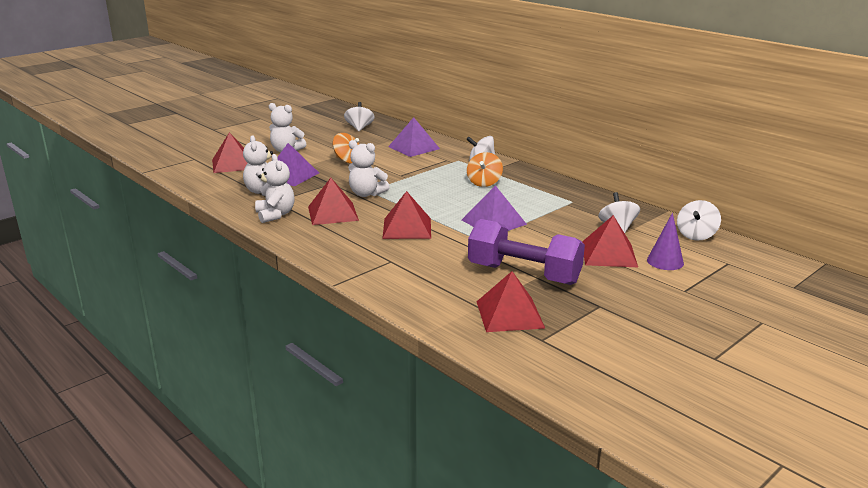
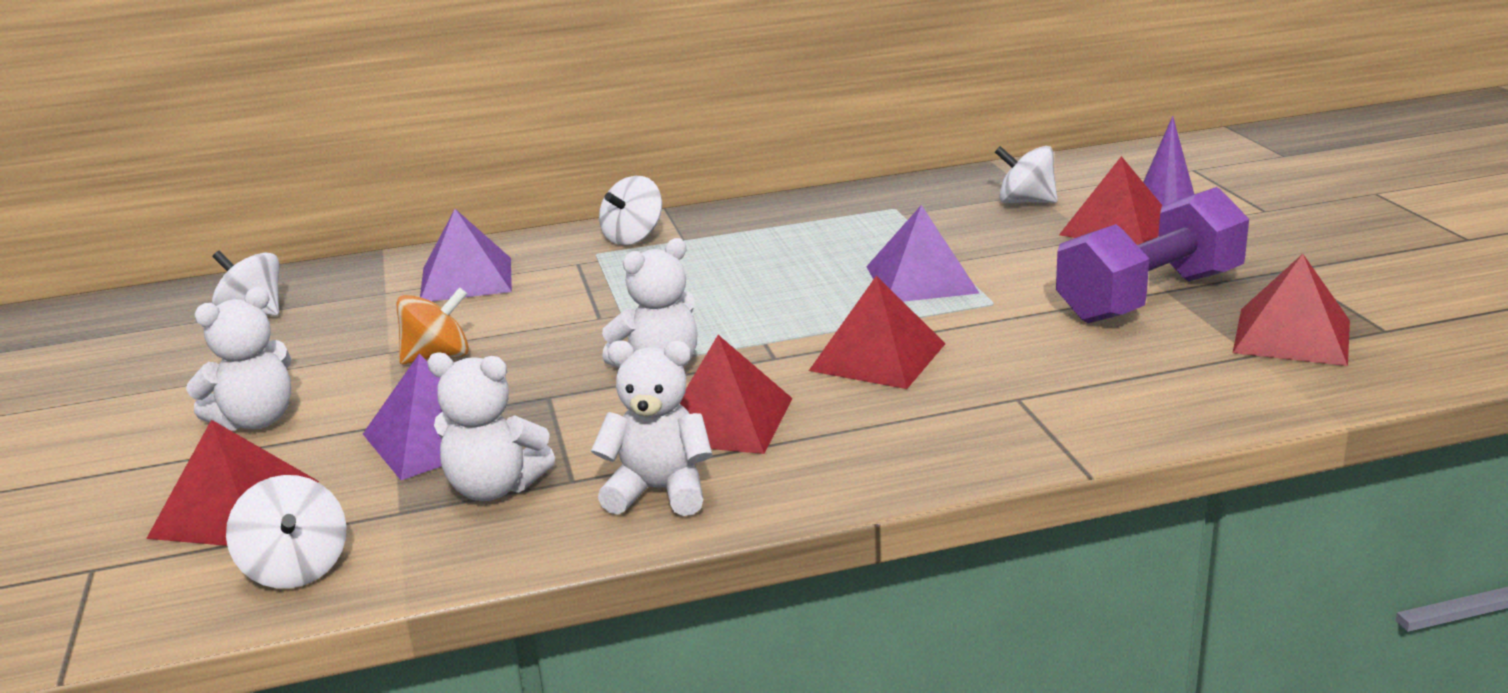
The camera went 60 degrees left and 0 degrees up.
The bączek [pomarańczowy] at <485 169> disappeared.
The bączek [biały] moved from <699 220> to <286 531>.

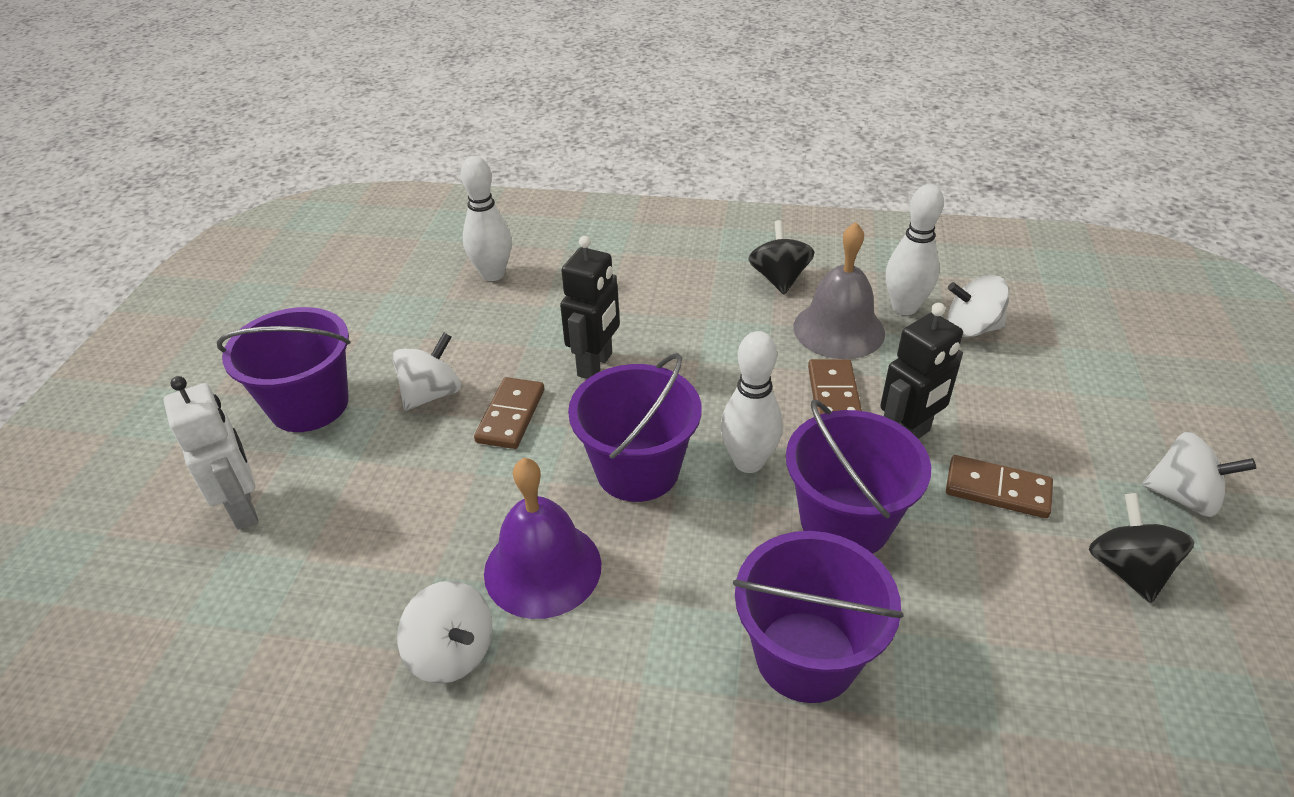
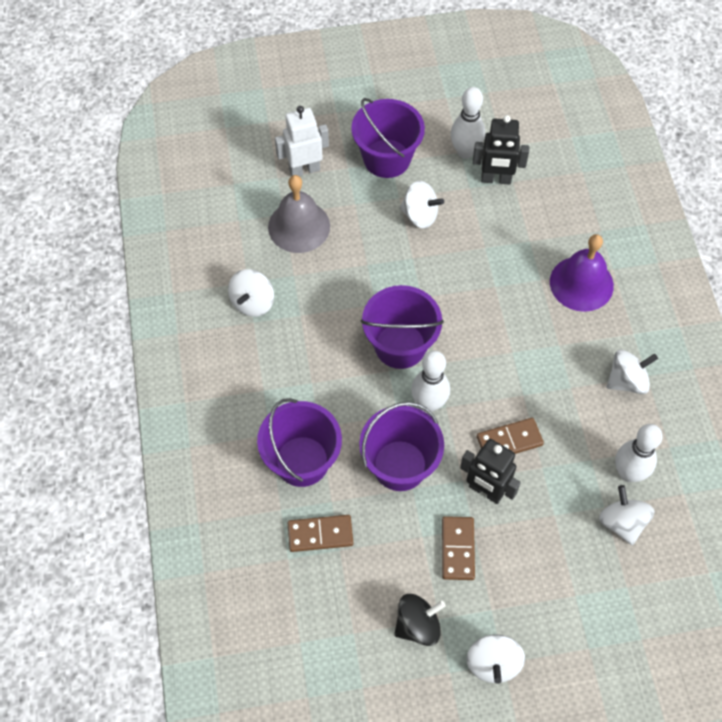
The camera went 70 degrees right and 20 degrees up.
The kręgiel [biały] moved from <486 218> to <468 123>.
The bączek [czarny] at <781 257> became the bączek [biały] at <632 371>.
The dzwonek [szary] moved from <839 290> to <299 214>.
The robot [czarny] moved from <590 307> to <501 150>.
The robot [biały] at <211 453> turned 150 degrees counterclockwise.
The kostka domina [brązowy] moved from <509 413> to <320 533>.
The dzwonek [fioletowy] moved from <542 538> to <582 273>.

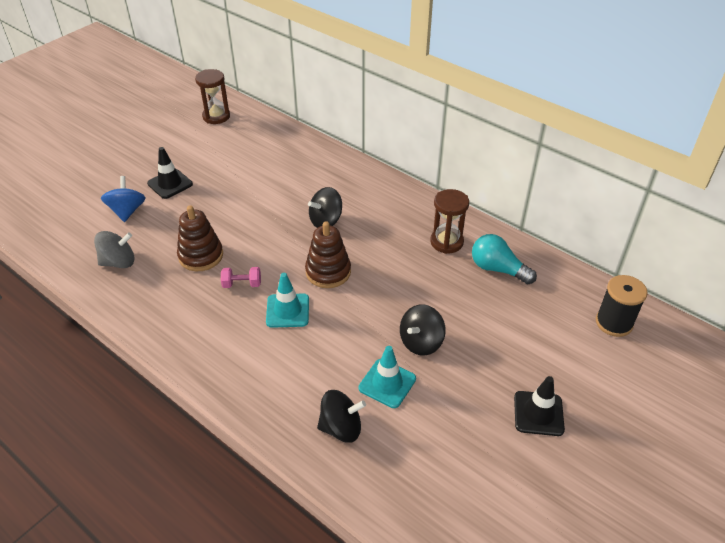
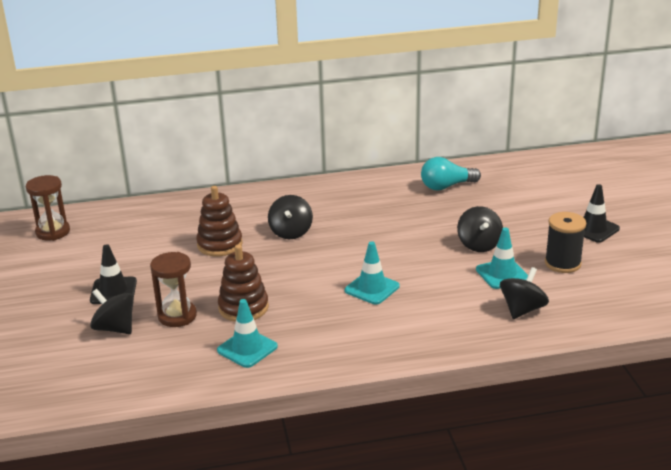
The camera went 50 degrees left and 15 degrees down.
The bączek [niebieski] at <123 199> became the bączek [czarny] at <112 311>.
The klepsydra [brązowy] moved from <449 221> to <173 289>.
The zabawka nakładanka [brązowy] moved from <328 254> to <219 221>.
The bączek [szary] at <114 249> disappeared.
The hantel [różowy] at <241 277> disappeared.
The szpulka [czarny] moved from <622 306> to <565 242>.
The pachołek [turkusowy] at <247 333> appeared.

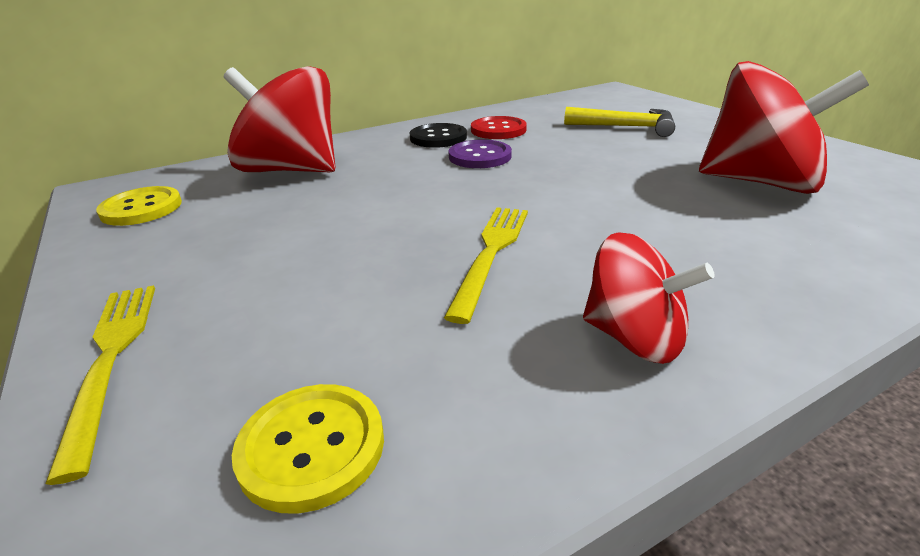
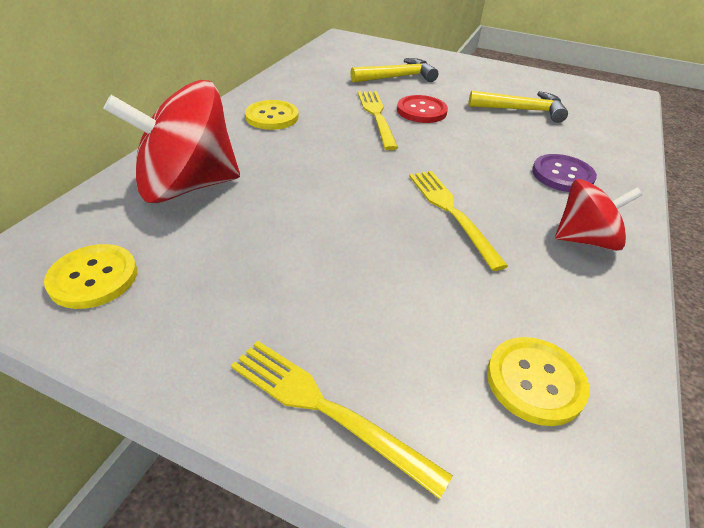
The camera went 40 degrees left and 10 degrees up.
The bączek [czerwony] at <784 127> was replaced by the młotek [żółty] at <518 107>.
The guzik [czerwony] moved from <499 127> to <422 109>.
The guzik [czarny] at <438 135> became the guzik [żółty] at <272 115>.
The guzik [fioletowy] moved from <480 154> to <564 173>.
The widelec [żółty] at <378 120> appeared.

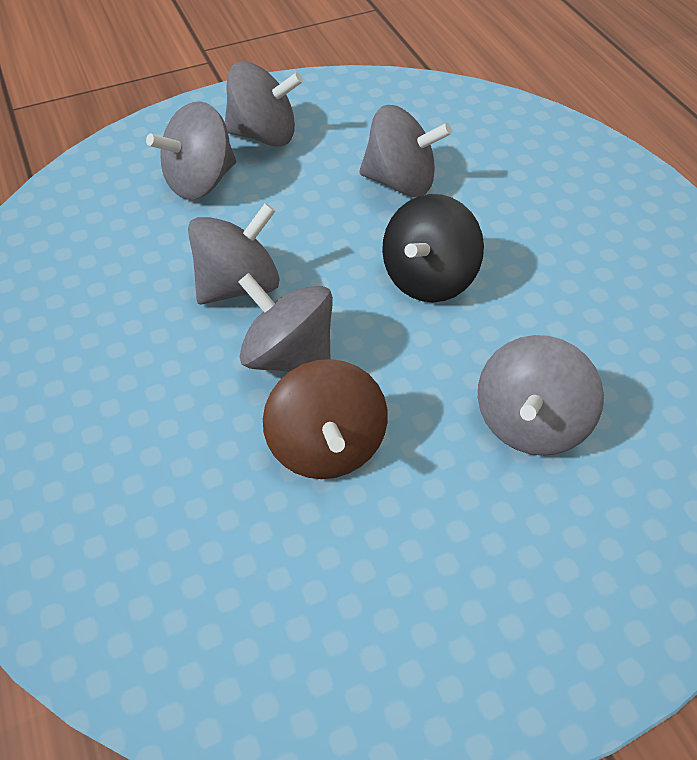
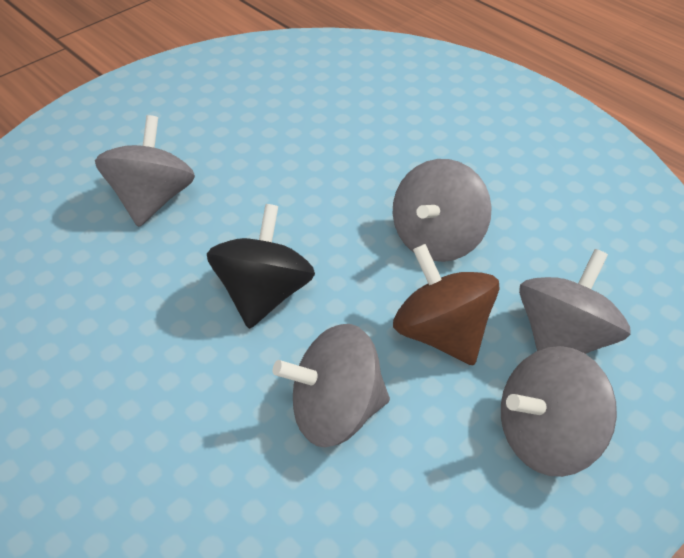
The camera went 160 degrees right and 5 degrees down.
The bączek [szary] at <285 322> disappeared.
The bączek [brązowy] moved from <325 419> to <446 304>.

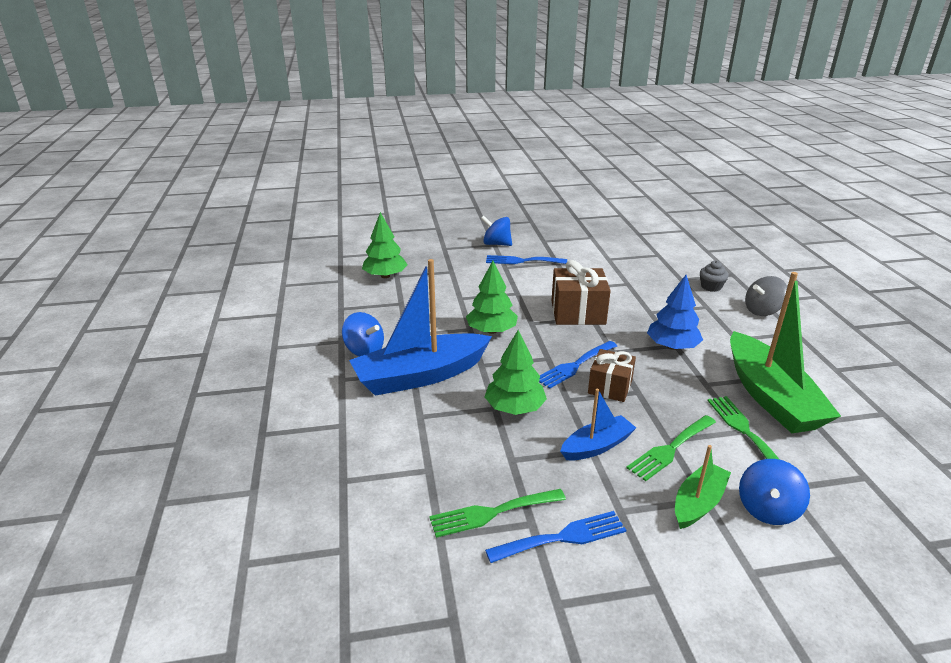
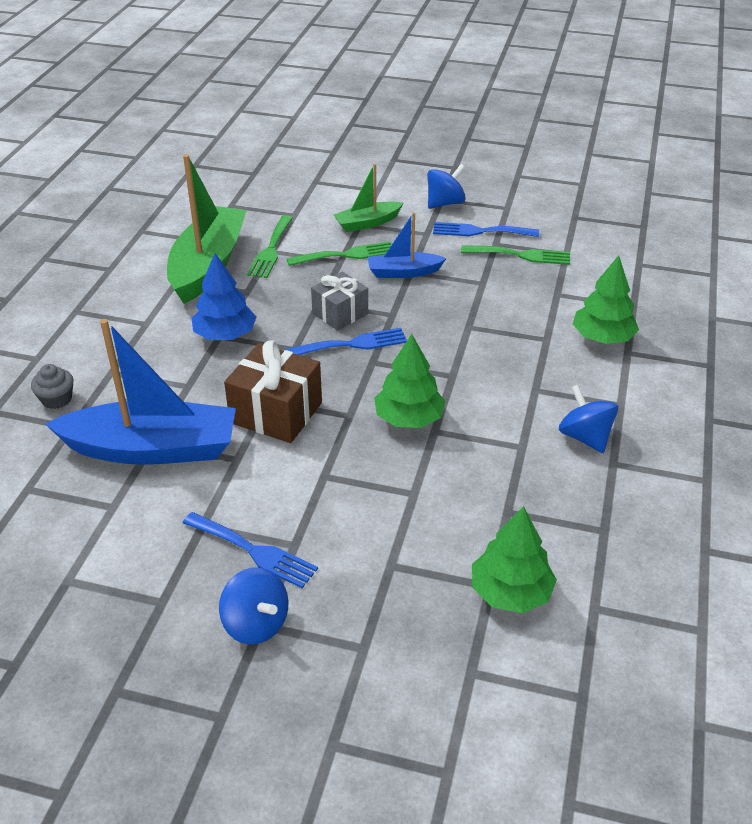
The camera went 155 degrees left and 10 degrees up.
The łódka [niebieski] moved from <420 327> to <140 392>.
The bączek [szary] at <766 296> disappeared.
The drzewko [zielony] moved from <516 372> to <606 299>.
The prezent [brązowy] at <612 375> became the prezent [szary] at <339 301>.
The bączek [niebieski] moved from <774 492> to <446 186>.

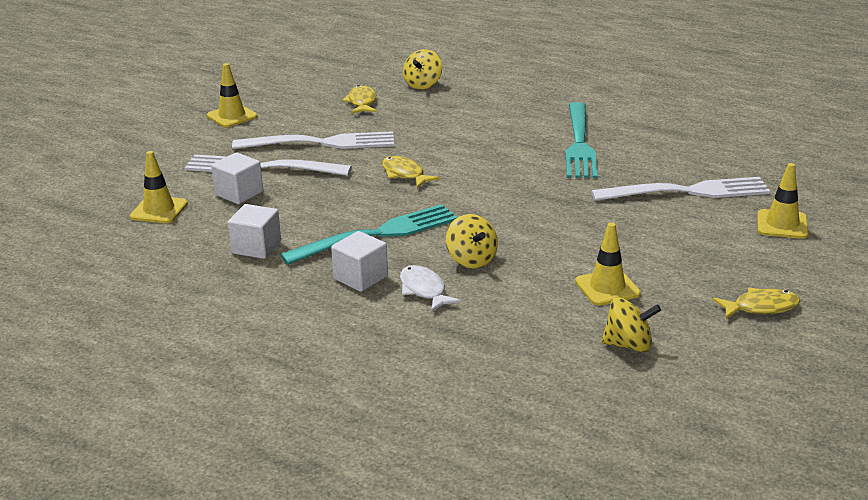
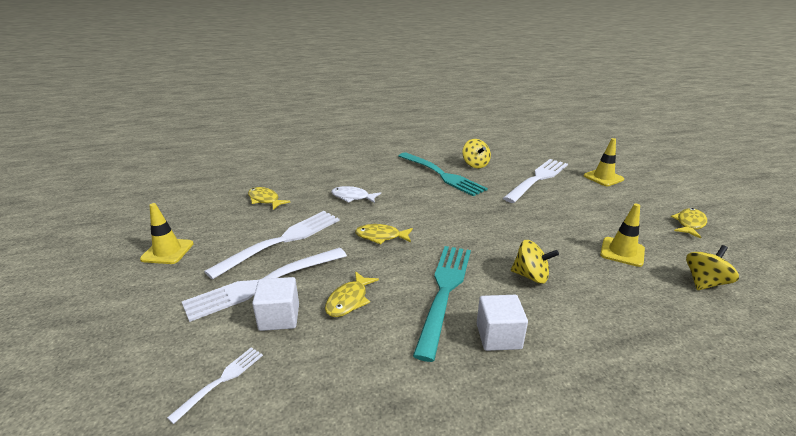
The camera went 45 degrees left and 0 degrees up.
The bączek [żółty] moved from <422 69> to <476 153>.
The pachołek [żółty] at <159 187> was replaced by the widelec [biały] at <215 385>.
The sześcian [biały] at <254 231> disappeared.
The ryba [biały] moved from <430 288> to <356 194>.
The ryba [żółty] at <352 294> appeared.

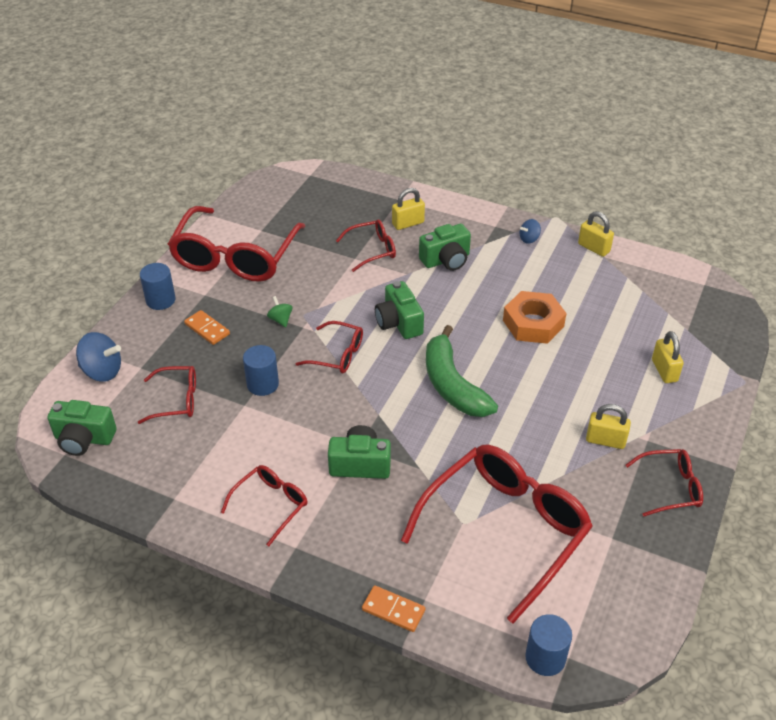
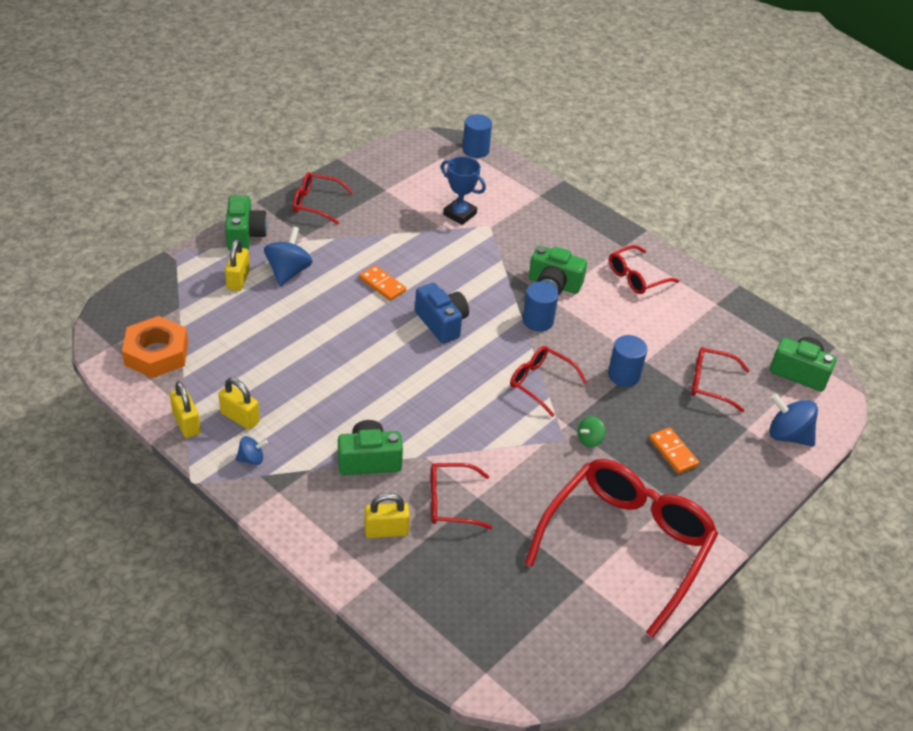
The camera went 165 degrees left and 0 degrees up.
The walec [niebieski] moved from <158 286> to <541 307>.
The aparat fotograficzny [zielony] moved from <399 310> to <246 223>.
The nakrętka [pomarańczowy] moved from <535 317> to <155 347>.
The bączek [zielony] at <280 311> turned 60 degrees clockwise.
The banan [zielony] at <462 371> was replaced by the aparat fotograficzny [niebieski] at <442 313>.
The kłódka [żółty] moved from <608 426> to <239 404>.
The okulary [czerwony] at <497 534> was replaced by the puchar [niebieski] at <463 190>.
The kostka domina [pomarańczowy] moved from <393 608> to <382 283>.
The bączek [niebieski] at <288 256> appeared.

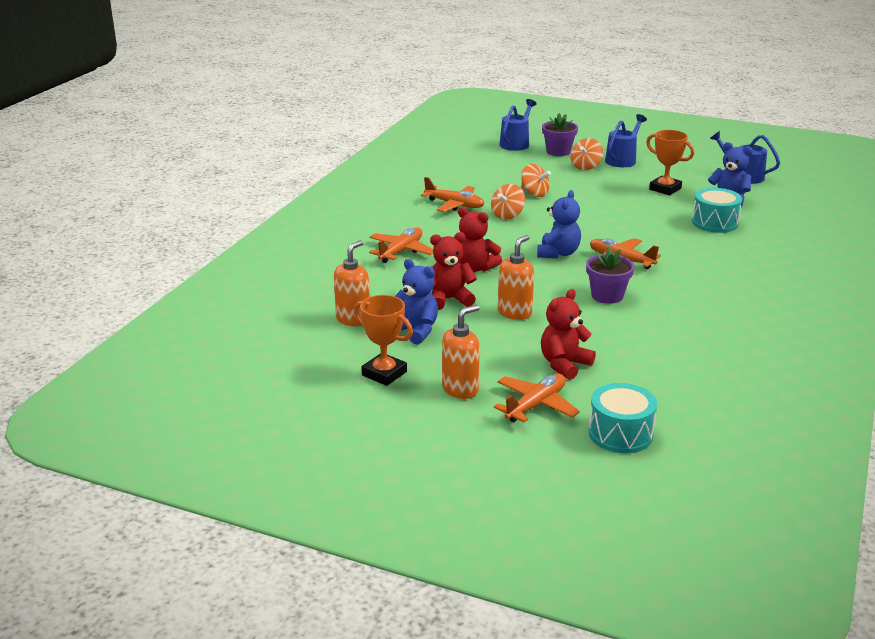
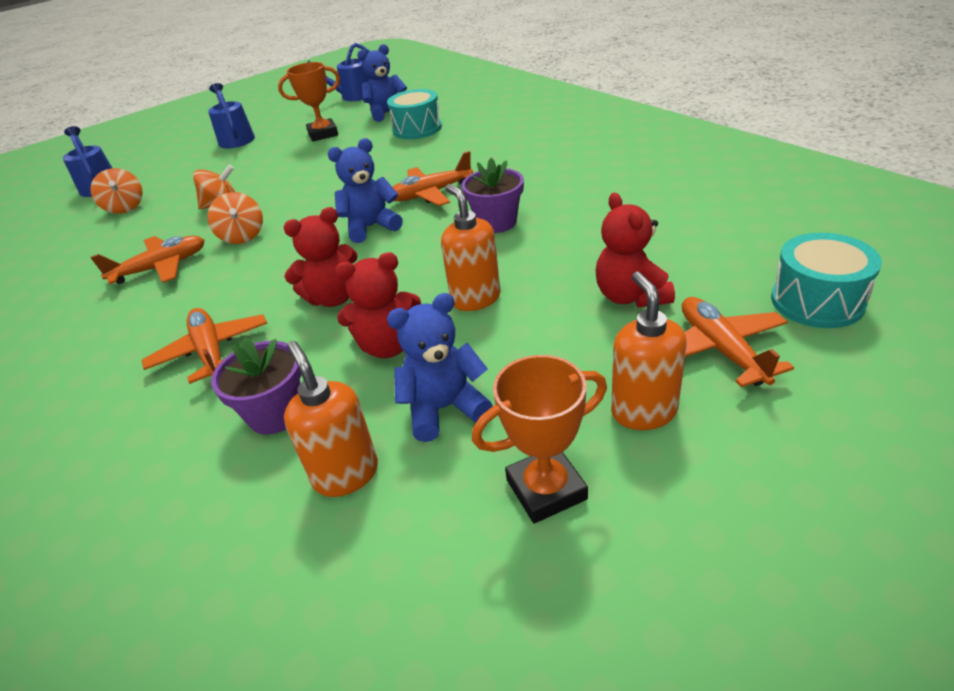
The camera went 55 degrees left and 10 degrees up.
The doniczka [fioletowy] moved from <560 134> to <256 385>.
The bączek [pomarańczowy] moved from <586 154> to <116 191>.
The miś [niebieski] at <559 224> turned 75 degrees counterclockwise.
The miś [czerwony] at <453 271> turned 120 degrees counterclockwise.

